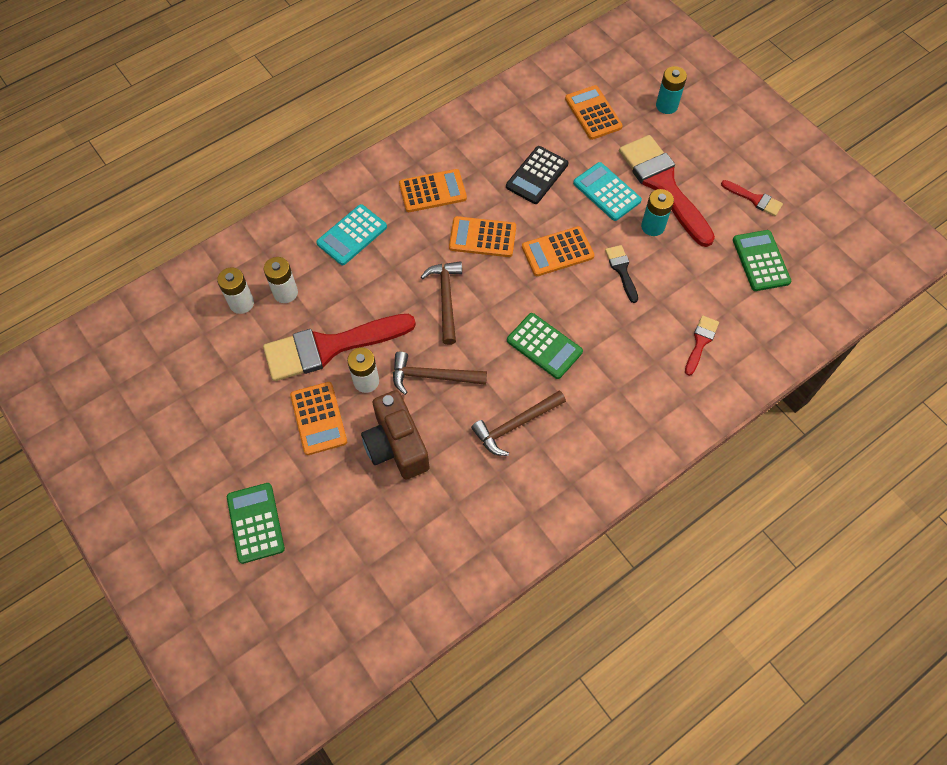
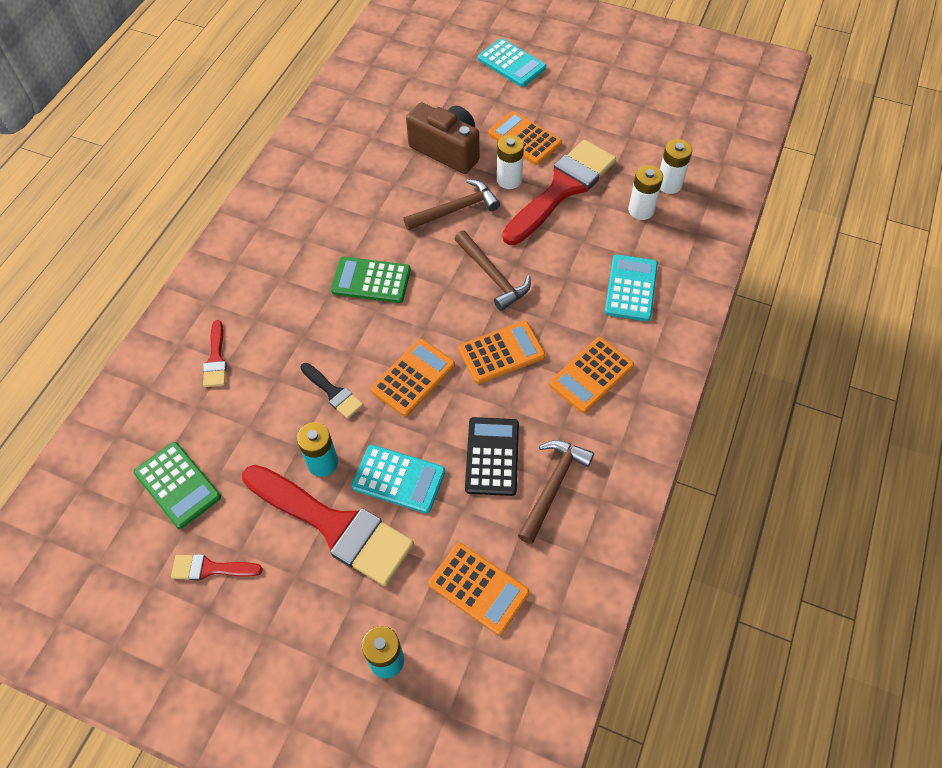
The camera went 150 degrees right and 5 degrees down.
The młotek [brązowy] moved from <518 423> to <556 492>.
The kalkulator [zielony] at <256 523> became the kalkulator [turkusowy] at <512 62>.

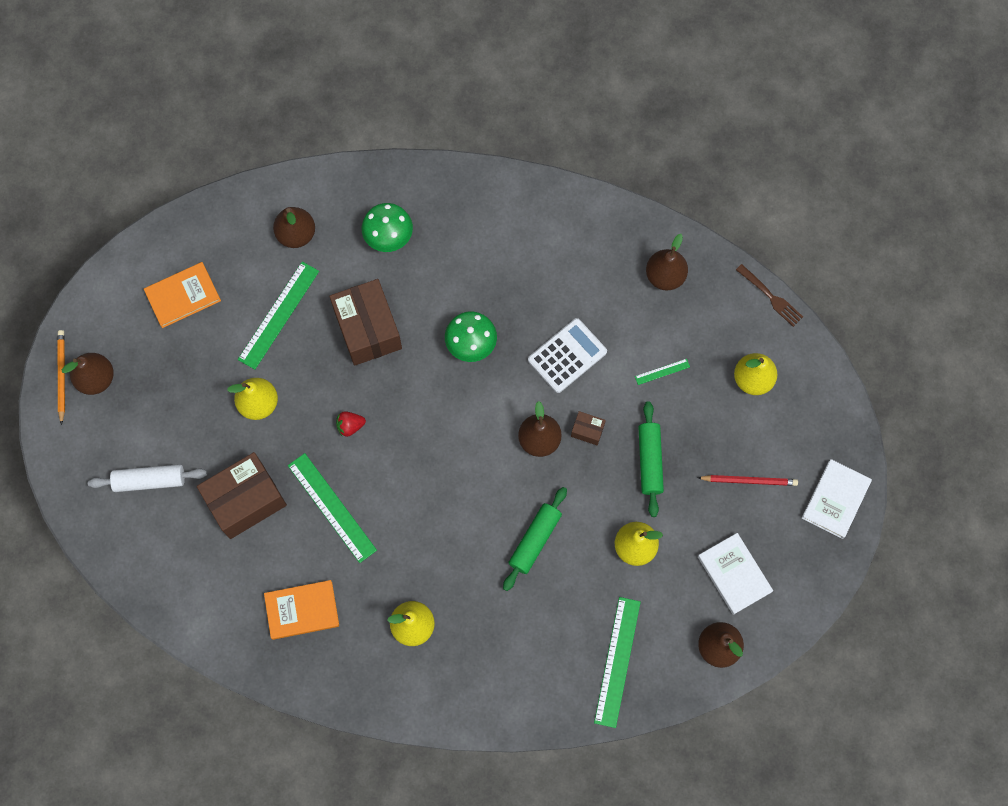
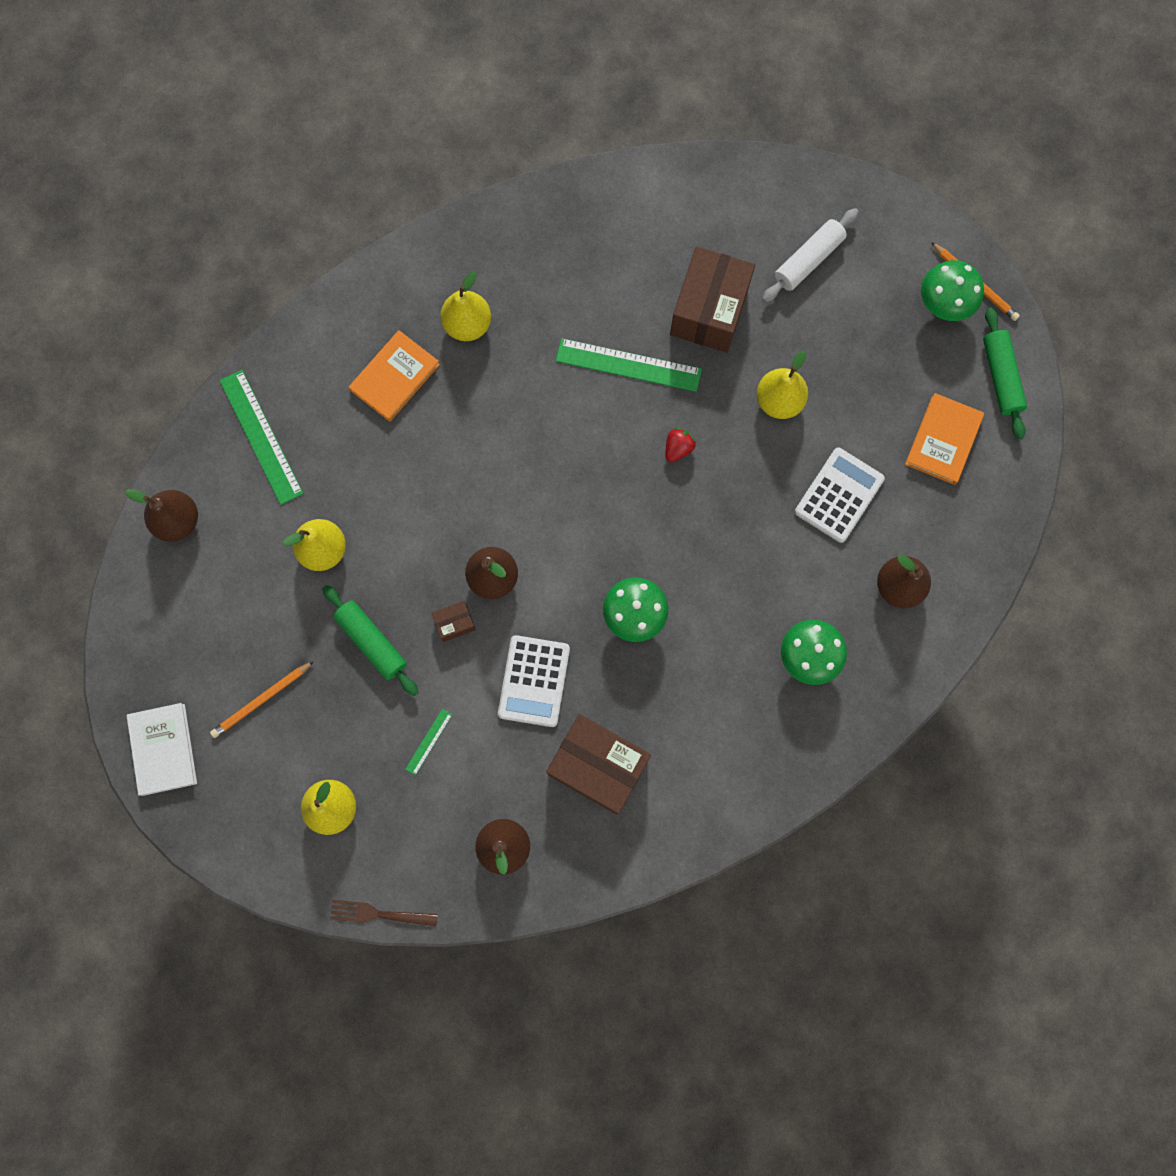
The camera went 140 degrees right and 5 degrees up.
The linijka [zielony] at <278 315> was replaced by the kalkulator [biały] at <840 495>.
The pudełko [brązowy] moved from <365 322> to <598 764>.
The gruszka [brązowy] at <88 374> was replaced by the grzyb [zielony] at <952 290>.
The ołówek [czerwony] at <747 480> became the ołówek [pomarańczowy] at <262 699>.
The wałek do ciasta [zielony] moved from <535 539> to <1005 373>.
The książka [biały] at <735 574> disappeared.
The książka [pomarańczowy] moved from <301 610> to <394 376>.

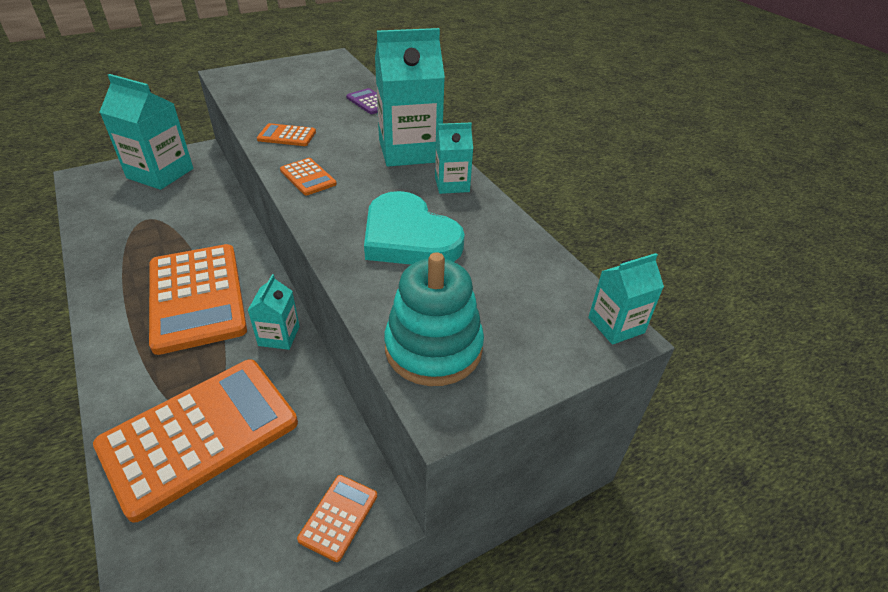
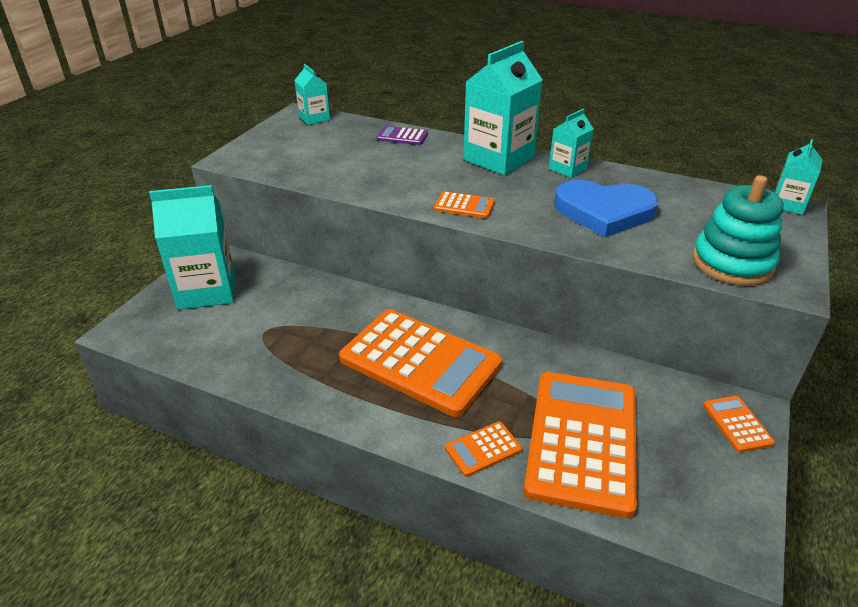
The camera went 35 degrees left and 5 degrees down.
The kalkulator [pomarańczowy] moved from <286 134> to <483 449>.
The serce [turkusowy] at <414 228> became the serce [niebieski] at <606 208>.
The karton mleka [turkusowy] moved from <274 312> to <312 94>.

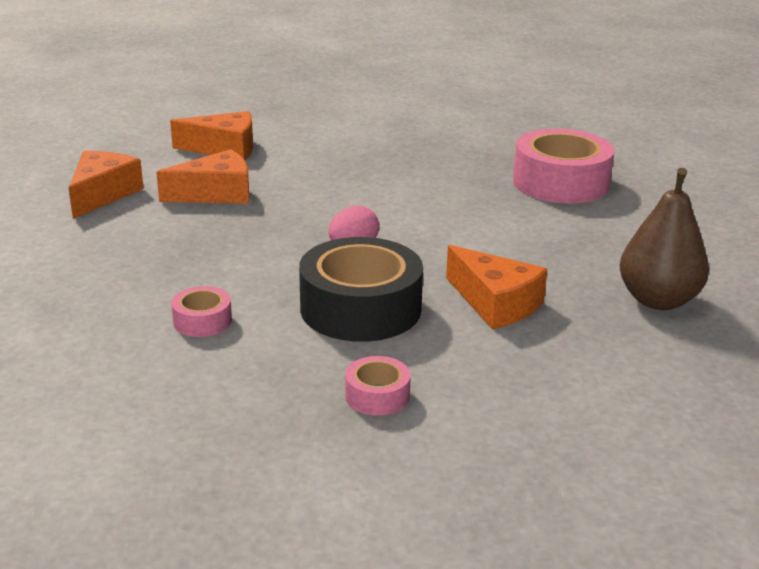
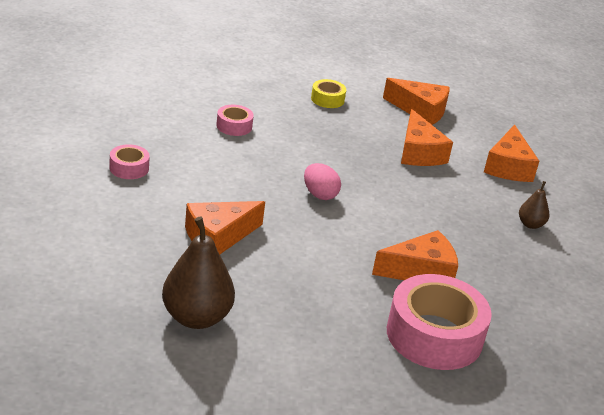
The camera went 95 degrees right and 5 degrees up.
The taśma klejąca [czarny] at <361 289> disappeared.
The taśma klejąca [żółty] at <328 93> appeared.
The gruszka [brązowy] at <534 205> appeared.
The ser [pomarańczowy] at <415 255> appeared.

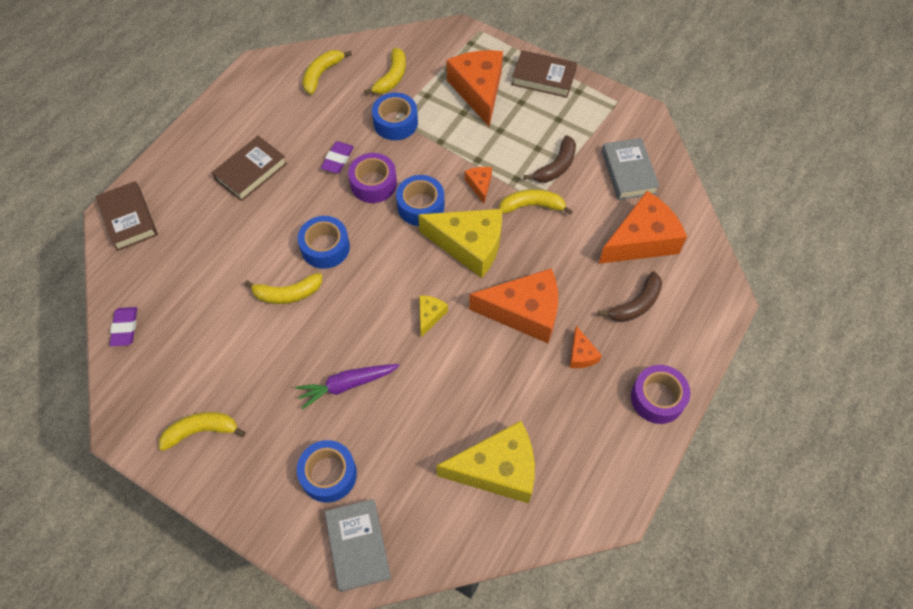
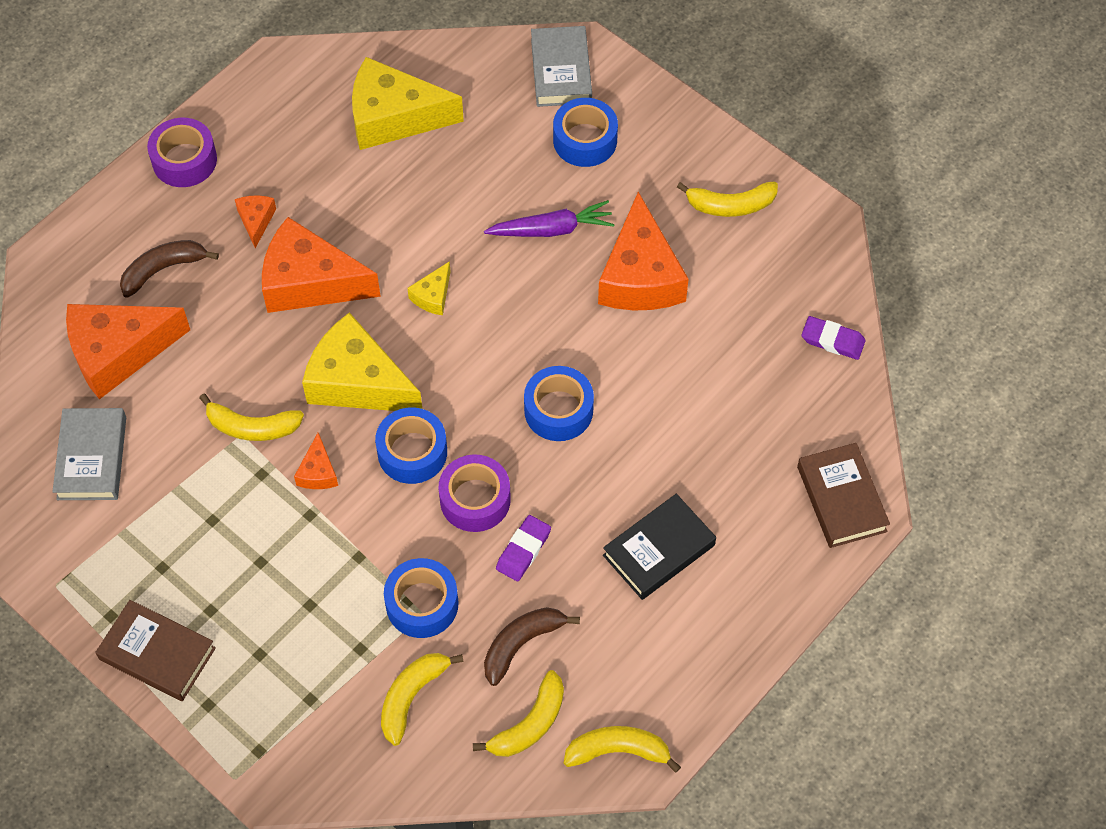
The camera went 170 degrees left and 0 degrees up.
The ser [pomarańczowy] moved from <475 88> to <643 251>.
The banan [brązowy] moved from <550 159> to <532 646>.
The książka [brązowy] at <249 168> became the książka [czarny] at <659 547>.
The banan [żółty] moved from <283 288> to <622 749>.
The gumka do mazania [fioletowy] at <123 326> turned 75 degrees counterclockwise.

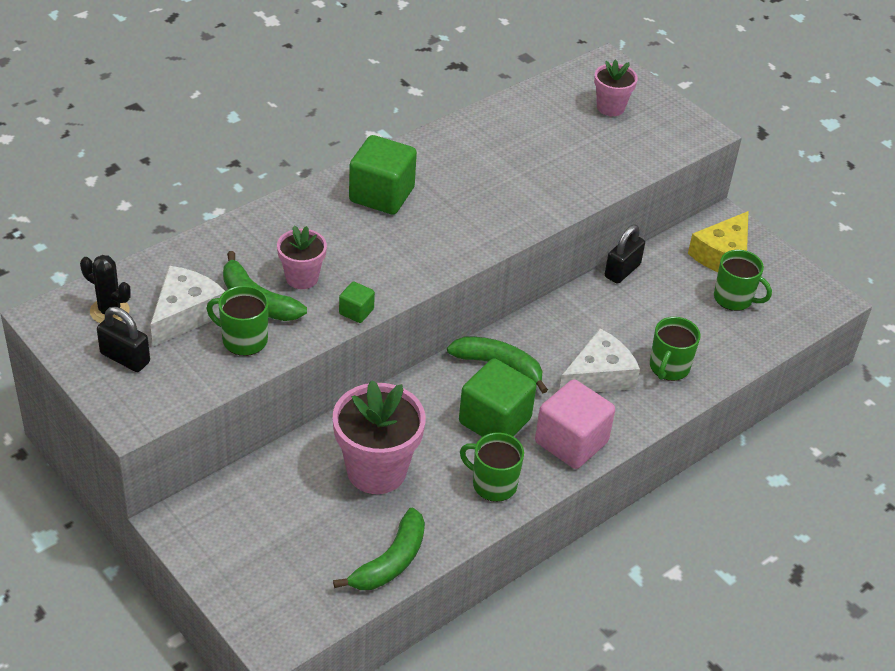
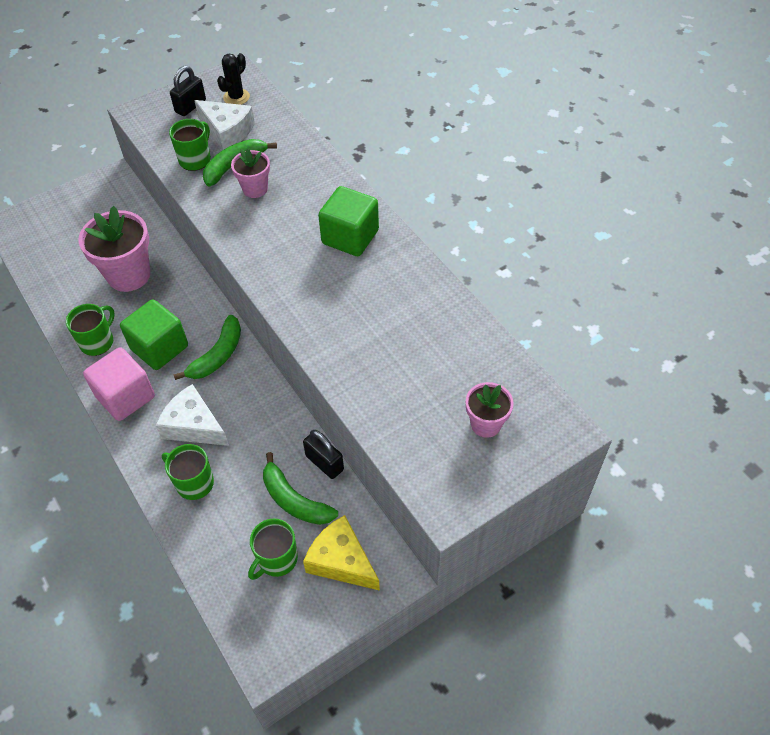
The camera went 100 degrees right and 10 degrees up.
The sześcian [zielony] at <357 302> disappeared.
The ser [biały] at <599 360> turned 150 degrees clockwise.
The banan [zielony] moved from <379 548> to <300 488>.

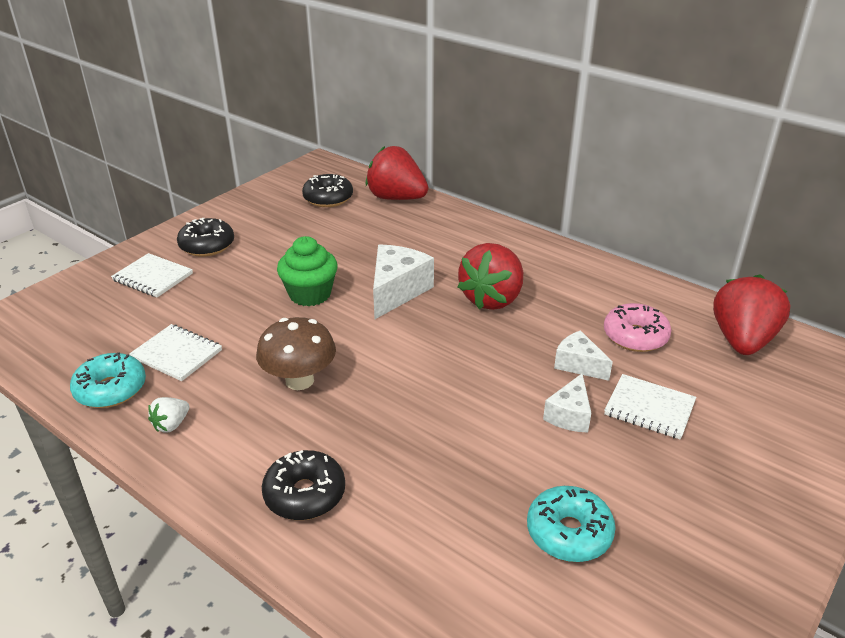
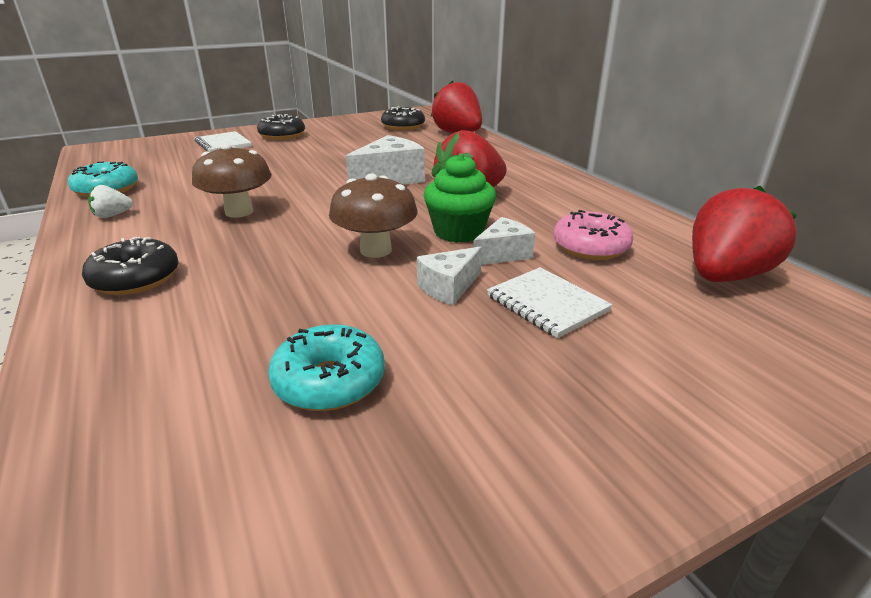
The camera went 25 degrees right and 5 degrees down.
The muffinka [zielony] moved from <307 271> to <460 198>.
The zeszyt [biały] at <175 352> disappeared.
The ser [biały] at <583 355> turned 75 degrees clockwise.
The grzyb [brązowy] at <373 215> appeared.

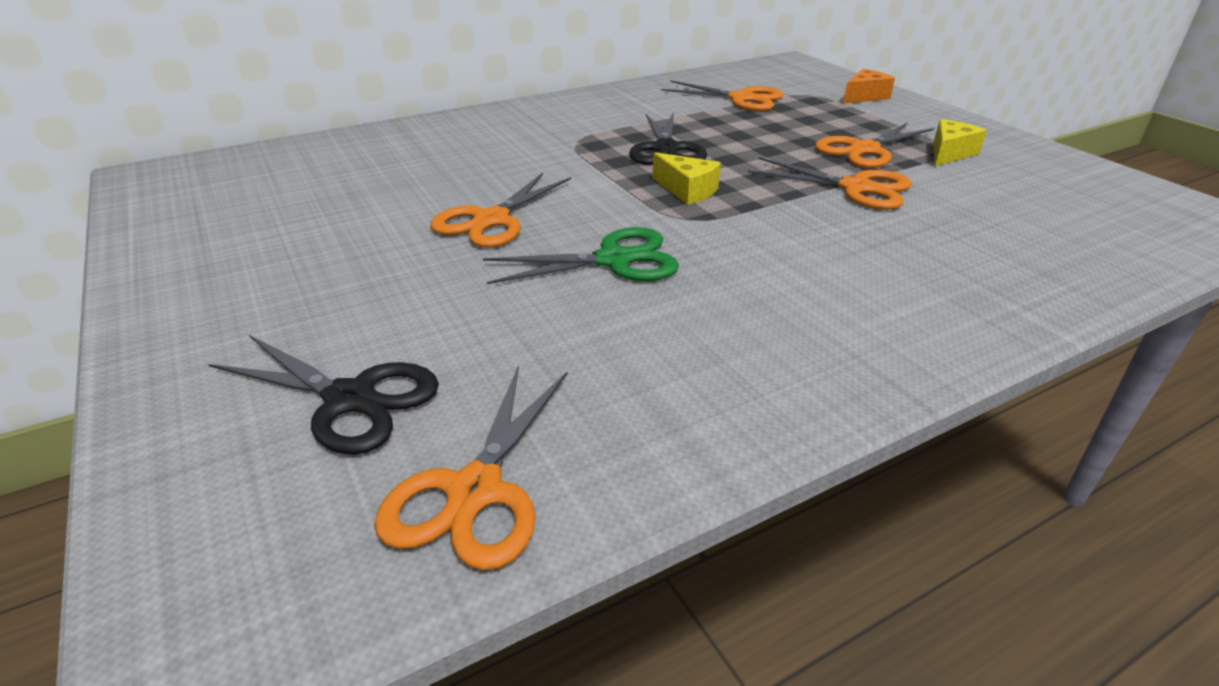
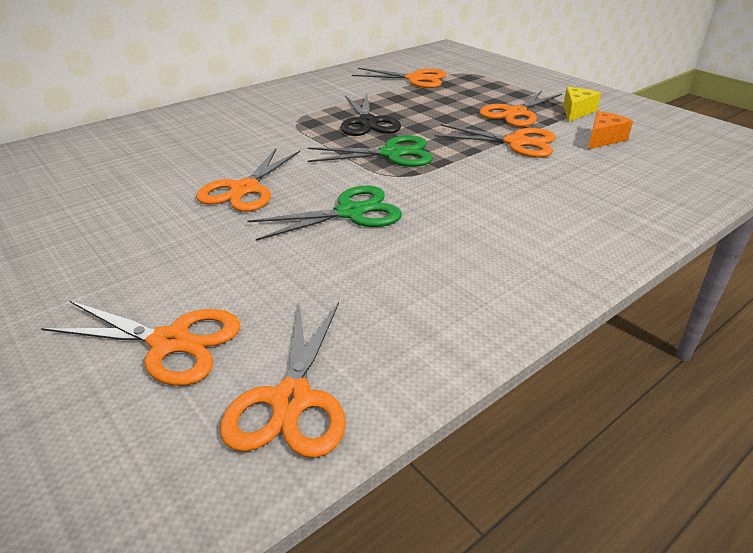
The camera went 10 degrees left and 0 degrees up.
The ser [pomarańczowy] moved from <869 86> to <610 130>.
The ser [żółty] at <687 178> was replaced by the nożyczki [zielony] at <370 151>.
The nożyczki [czarny] at <323 395> became the nożyczki [pomarańczowy] at <140 343>.

